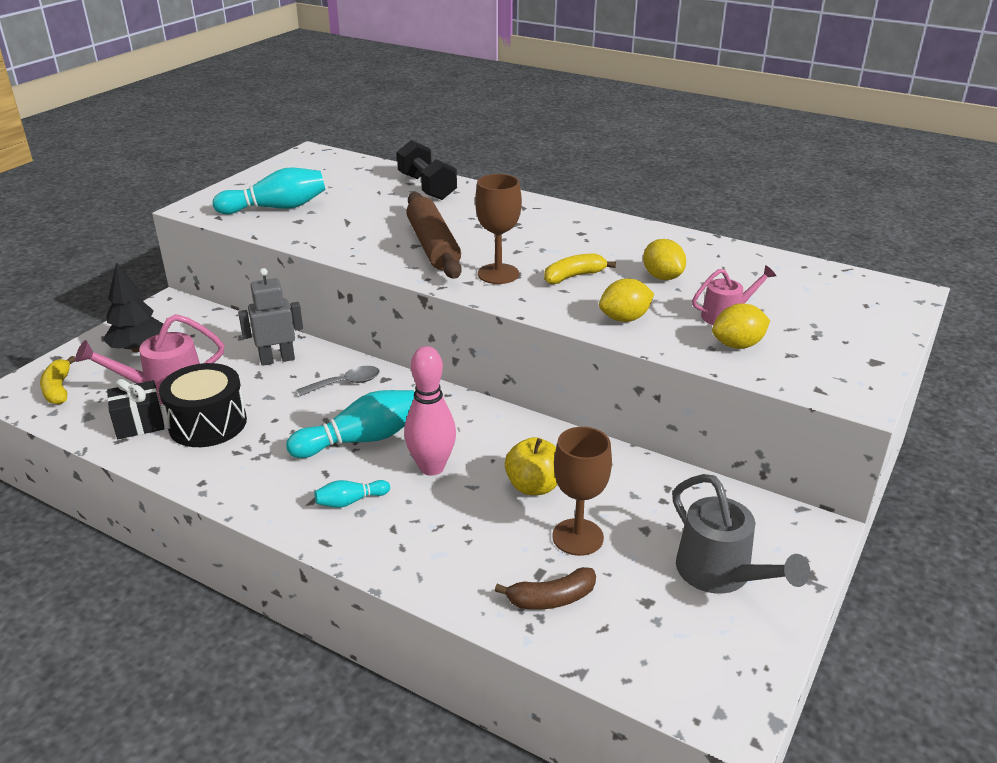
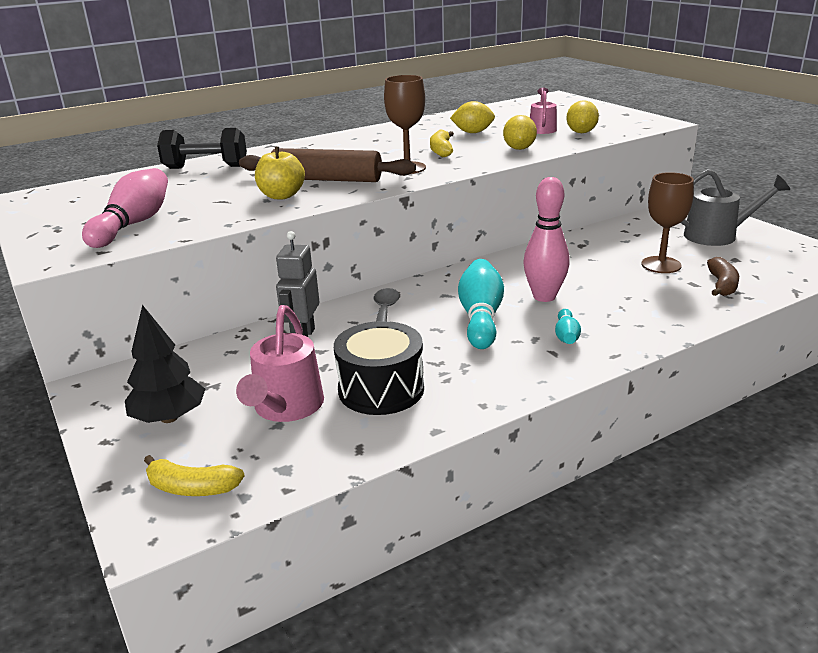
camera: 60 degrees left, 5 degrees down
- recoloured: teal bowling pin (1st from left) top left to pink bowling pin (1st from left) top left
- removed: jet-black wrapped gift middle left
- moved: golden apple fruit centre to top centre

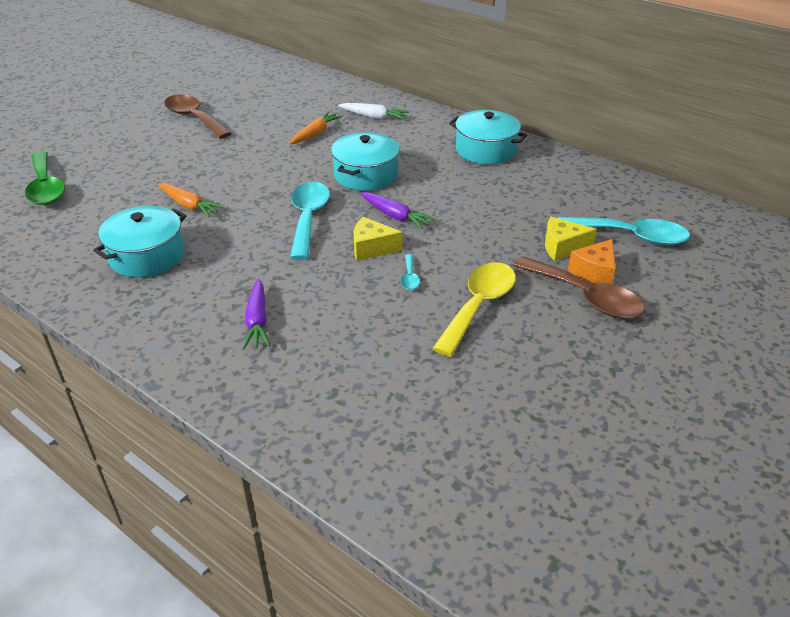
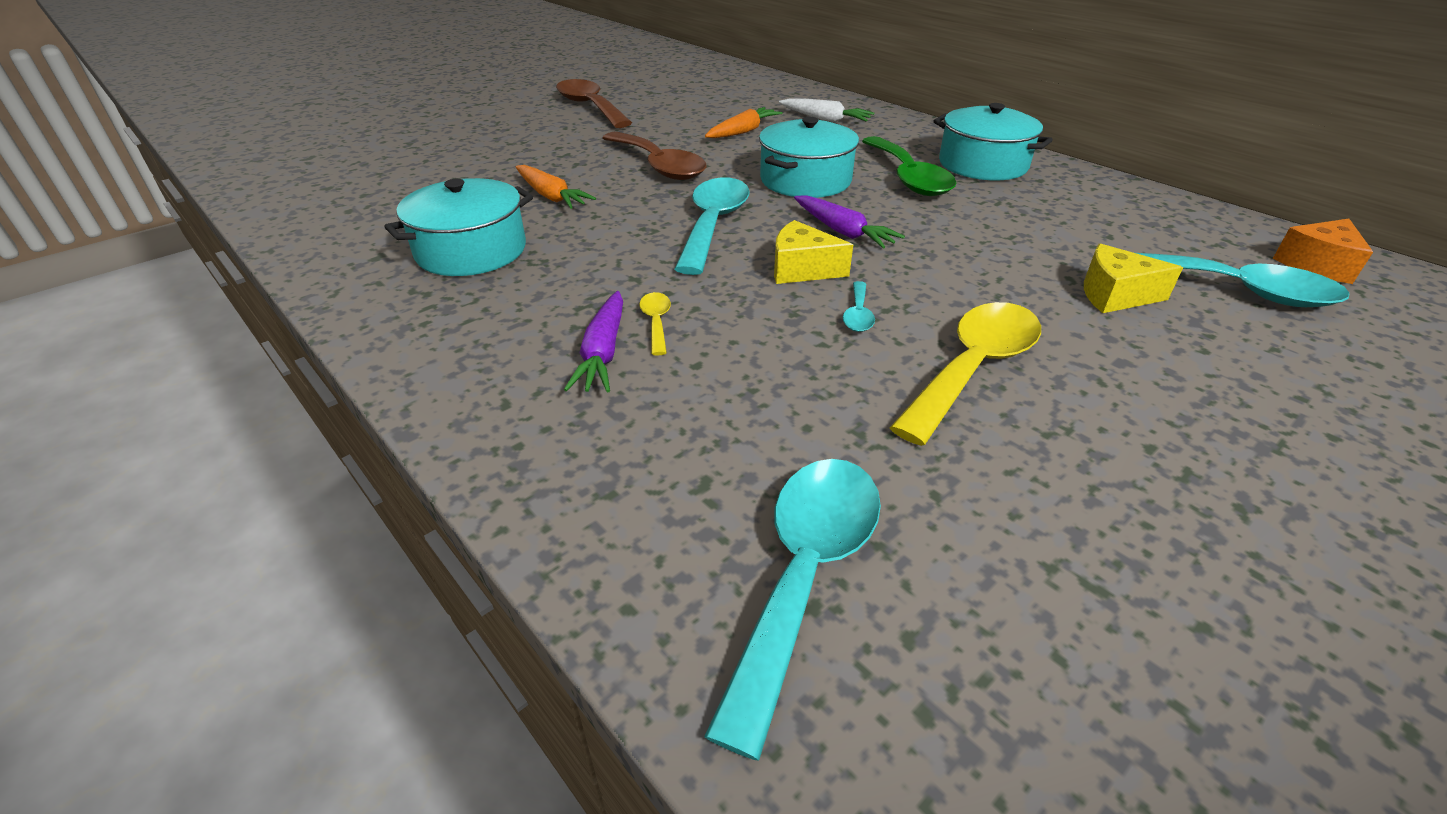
camera: 10 degrees right, 0 degrees up
- moved: emerald teaspoon top left to top centre
- moved: bright orange cheese wedge middle right to top right
- moved: brown teaspoon (2nd from left) middle right to top centre
- added: golden teaspoon (1st from left) centre
- added: teal teaspoon (2nd from left) bottom centre

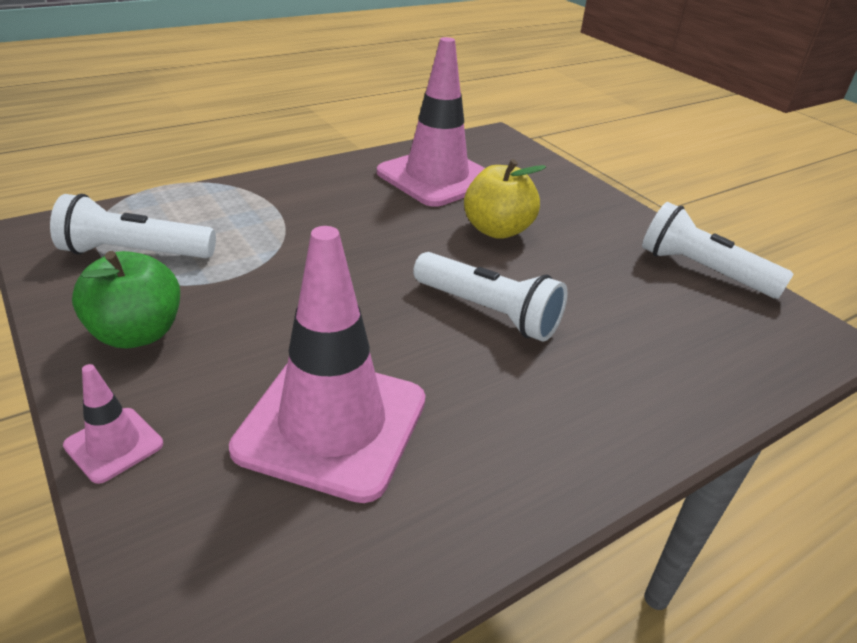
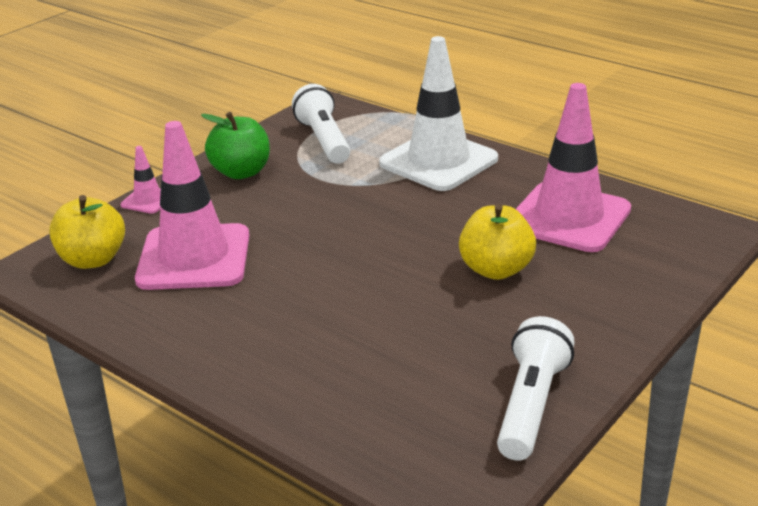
camera: 75 degrees right, 5 degrees down
- removed: white torch (2nd from left) centre
- added: white safety cone top centre
- added: golden apple fruit (1st from left) middle left

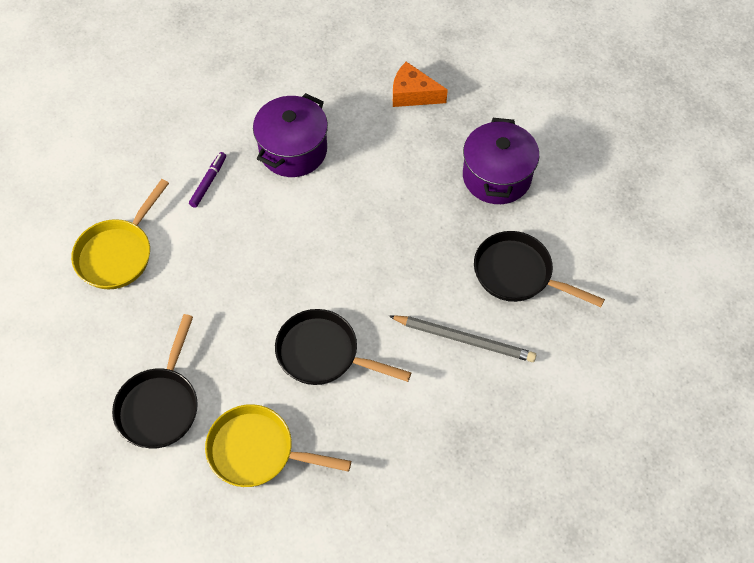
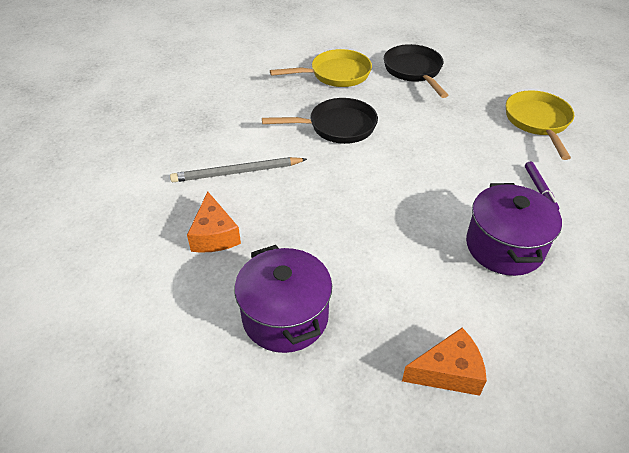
camera: 150 degrees right, 15 degrees down
- replaced: jet-black skillet (3rd from left) middle right to bright orange cheese wedge (1st from left) centre

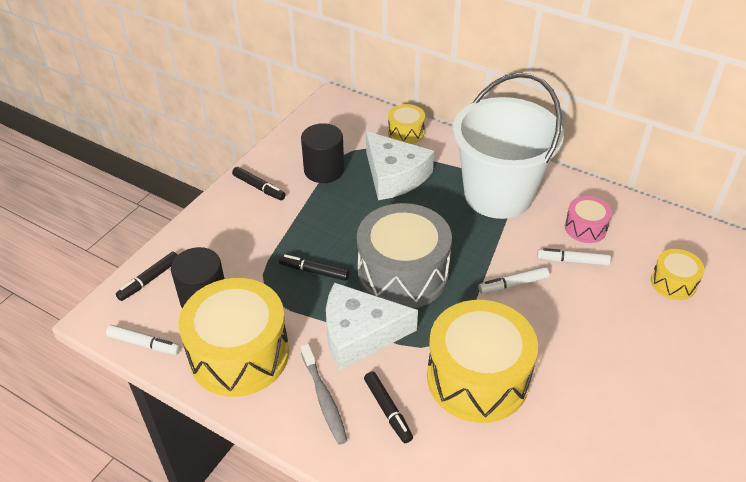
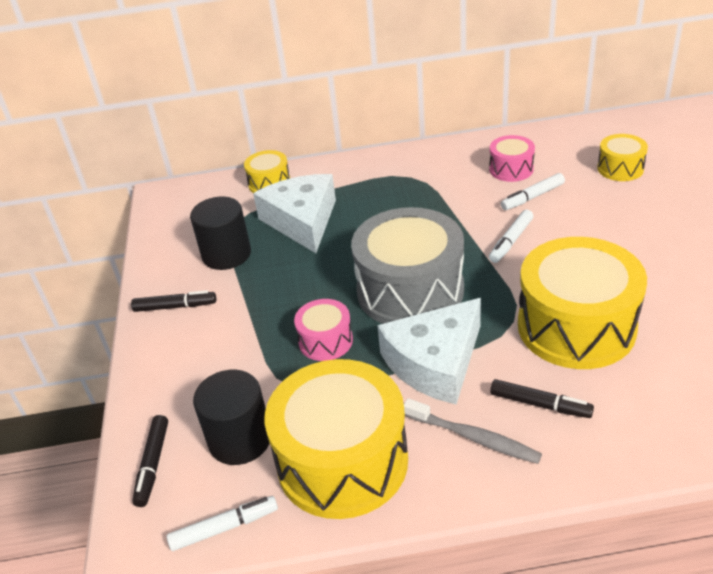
camera: 35 degrees left, 5 degrees down
- removed: white sand bucket top right
- turned: white cheese wedge (2nd from left in the first image) centre = centre 120 degrees counterclockwise
- replaced: jet-black marker (3rd from left) centre to pink drum (1st from left) centre

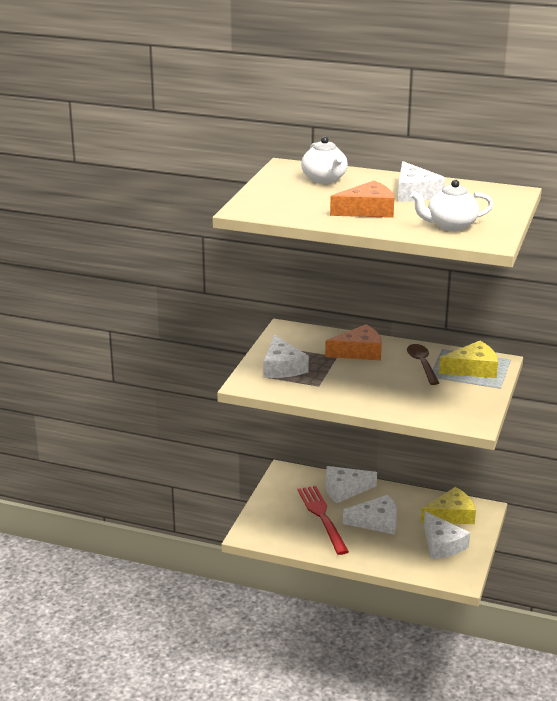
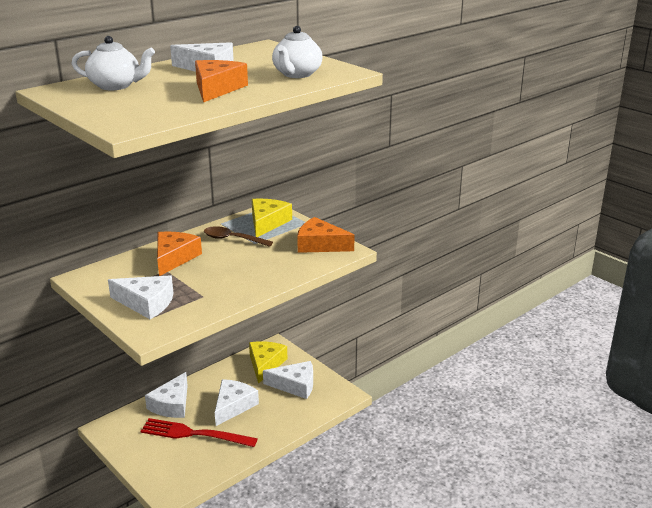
camera: 60 degrees left, 0 degrees up
- added: bright orange cheese wedge (3rd from left) centre

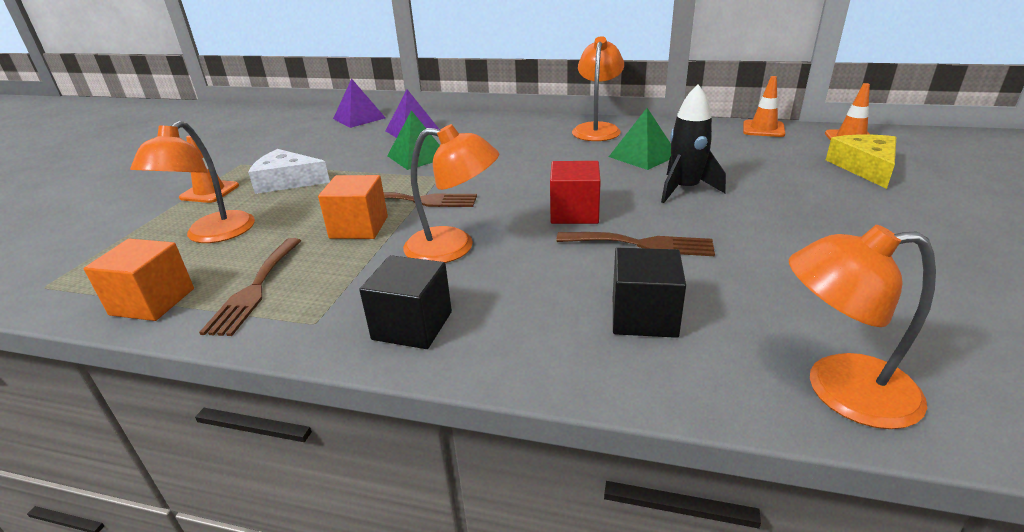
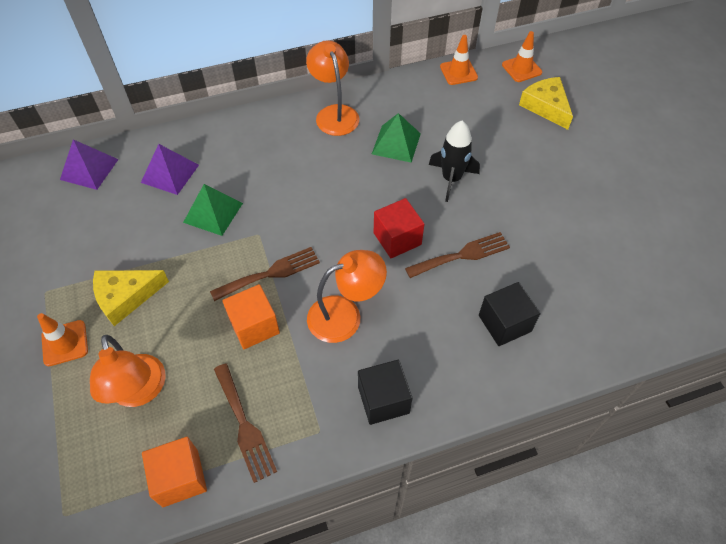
camera: 35 degrees left, 25 degrees up
- recoloured: white cheese wedge top left to golden cheese wedge (1st from left) middle left
- removed: bright orange lamp (4th from left) middle right

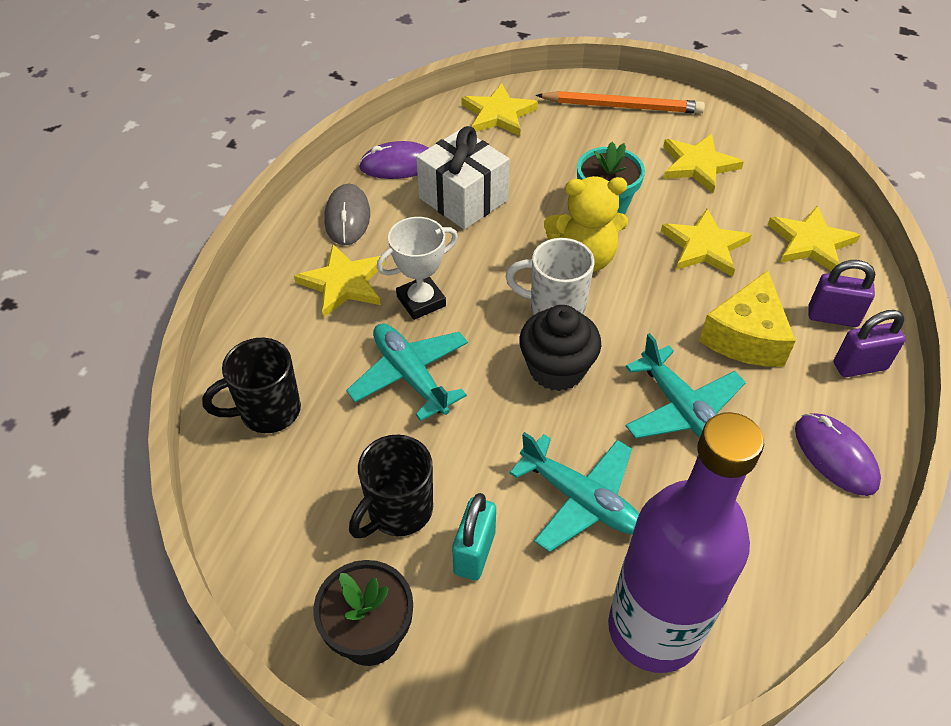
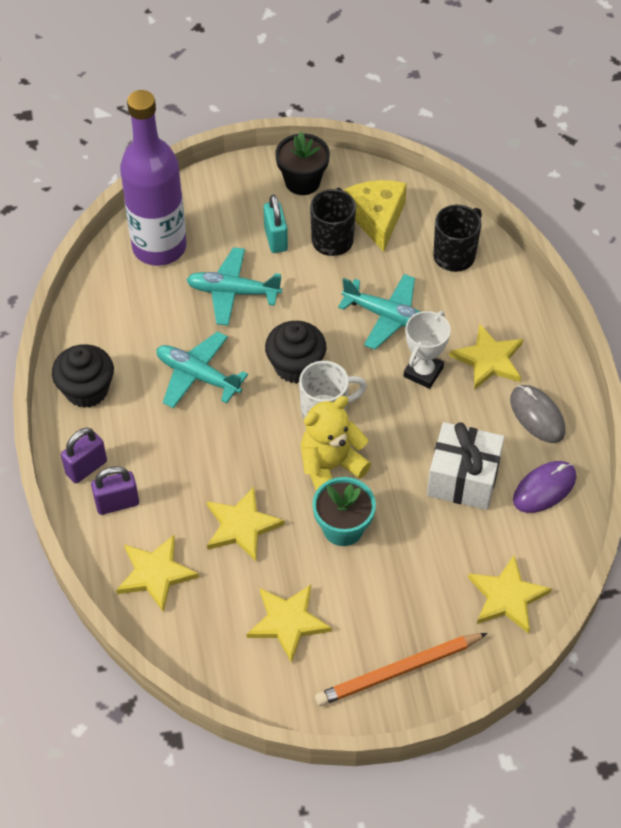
camera: 150 degrees right, 5 degrees up
- moved: golden cheese wedge middle right to top centre
- replaced: purple mouse (2nd from left) middle right to jet-black muffin (1st from left) middle left

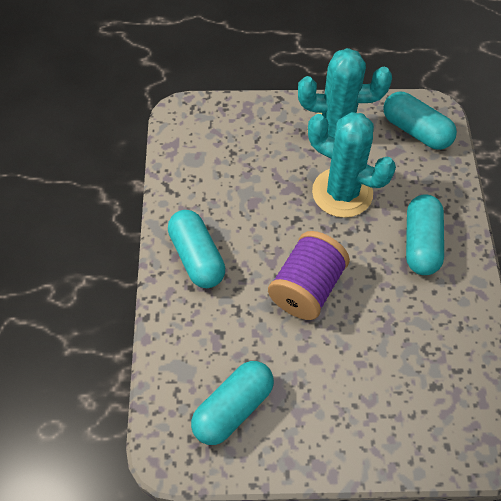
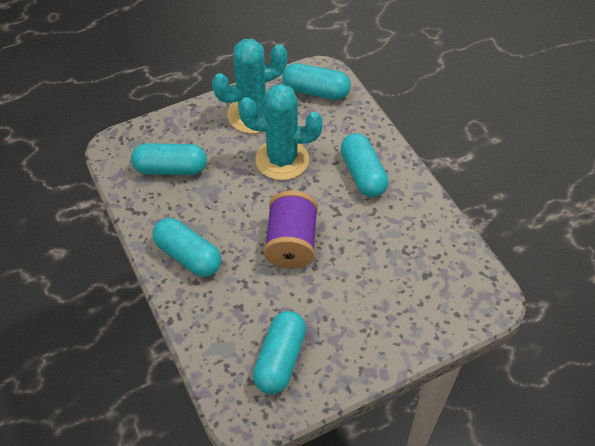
camera: 25 degrees left, 5 degrees down
- added: teal capsule (1st from left) middle left

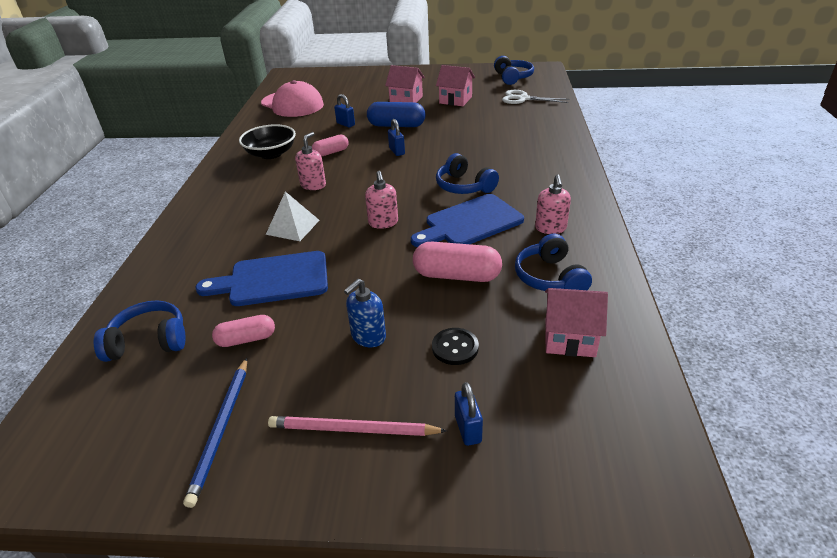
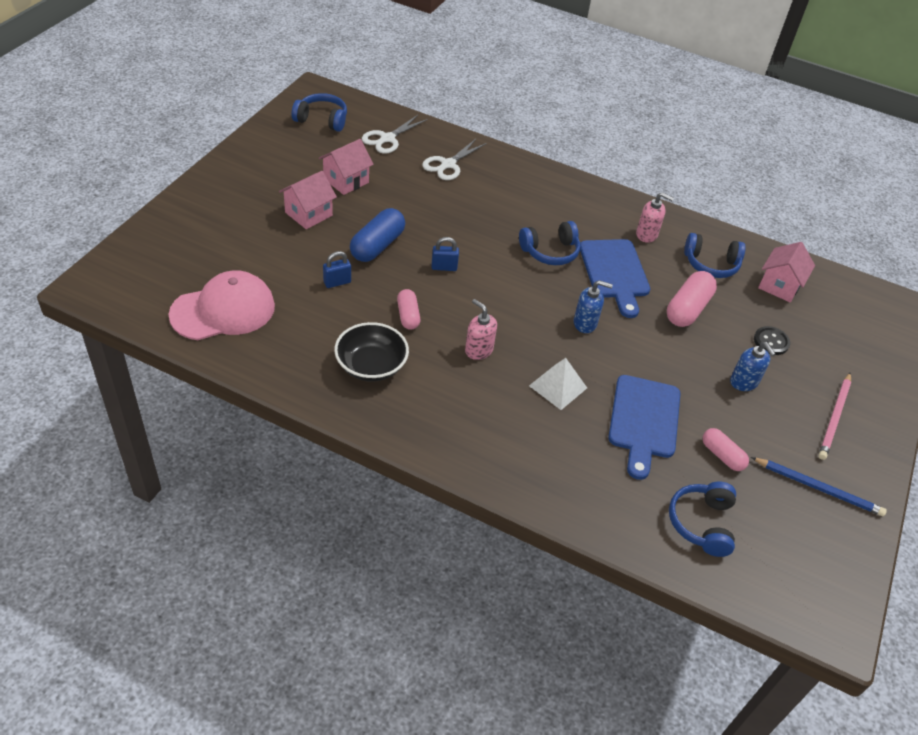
camera: 75 degrees left, 10 degrees up
- recoloured: pink soap dispenser (2nd from left) centre to cobalt soap dispenser (1st from left) centre
- turned: pink capsule (1st from left in the first image) middle left = middle right 45 degrees counterclockwise
- removed: cobalt lock (3rd from left) bottom centre
- added: white scissors (2nd from left) top centre

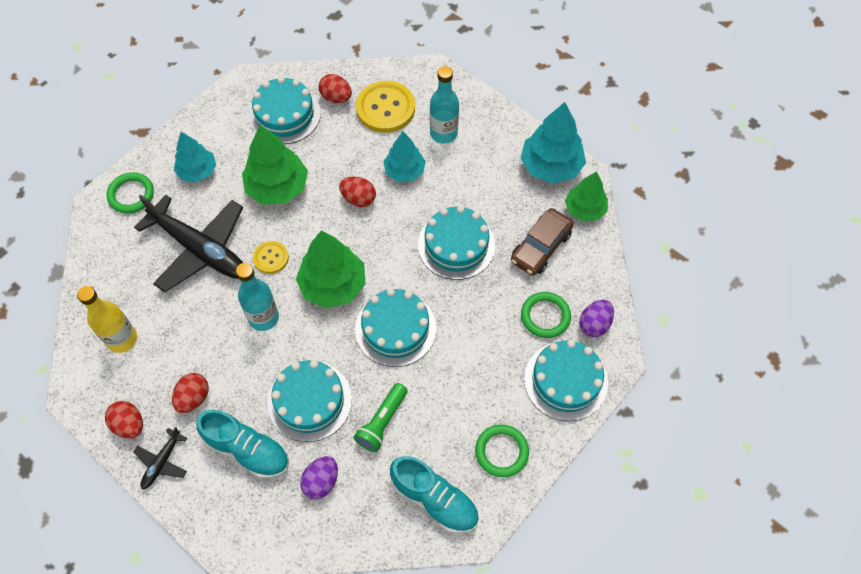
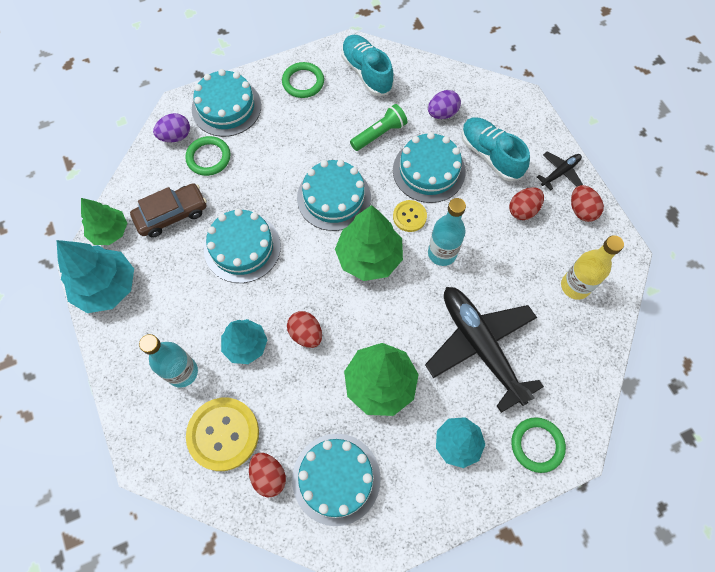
camera: 155 degrees left, 5 degrees up
- moved: golden sewing button (1st from left in the first image) middle left to golden sewing button (2nd from left) centre

